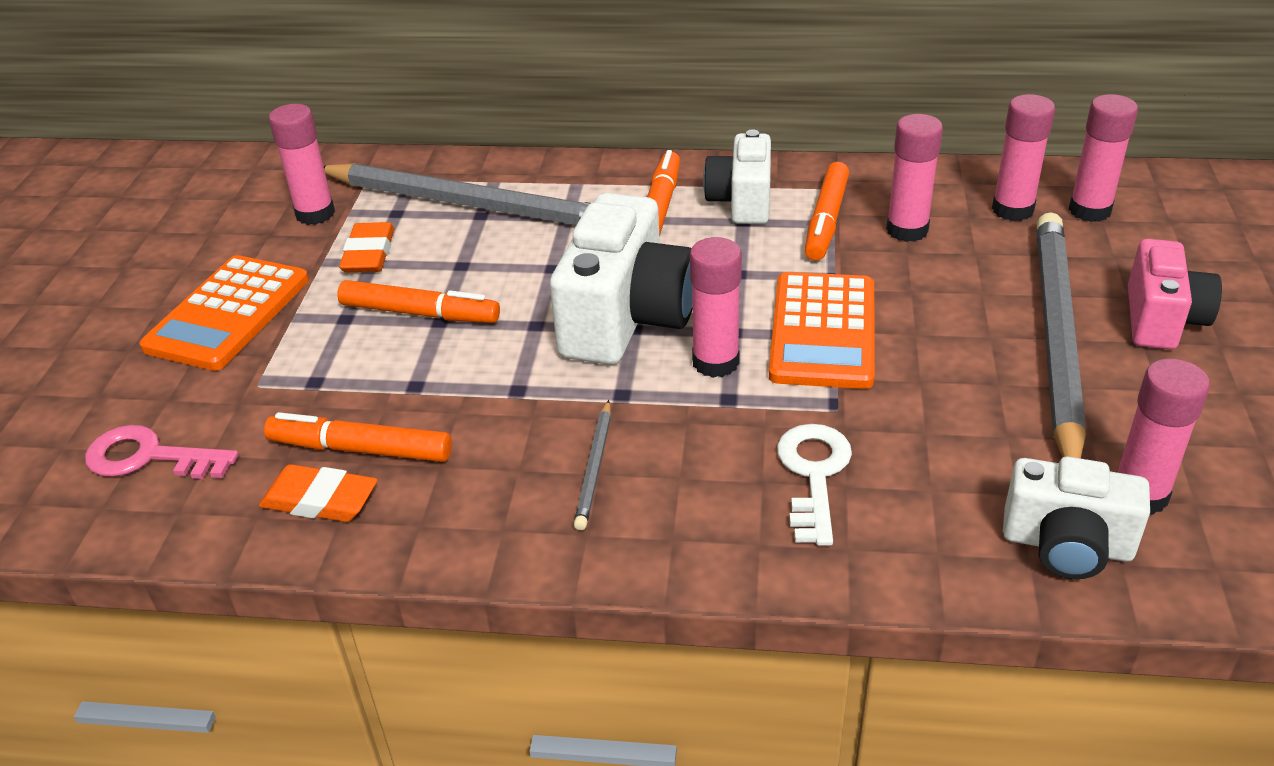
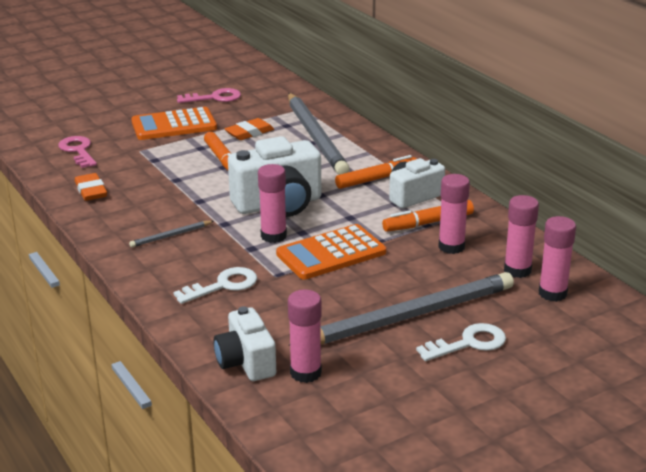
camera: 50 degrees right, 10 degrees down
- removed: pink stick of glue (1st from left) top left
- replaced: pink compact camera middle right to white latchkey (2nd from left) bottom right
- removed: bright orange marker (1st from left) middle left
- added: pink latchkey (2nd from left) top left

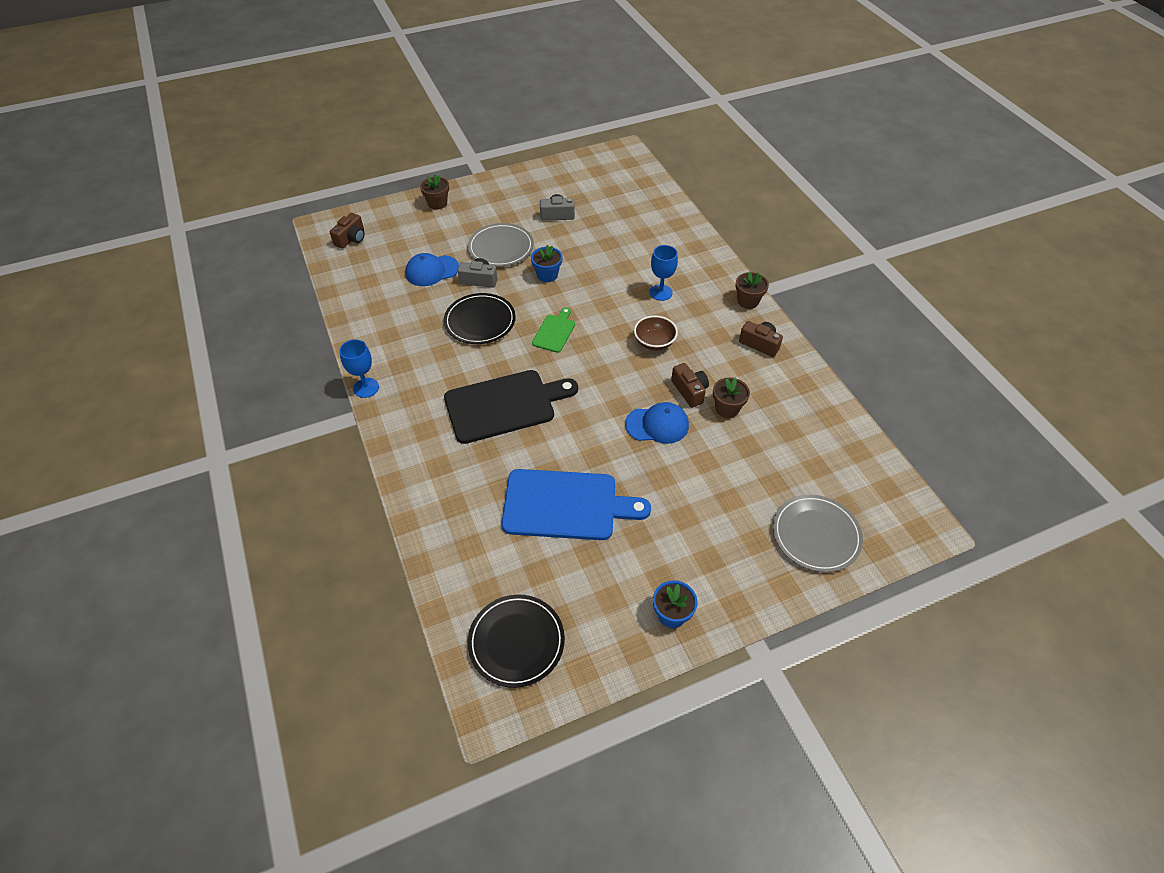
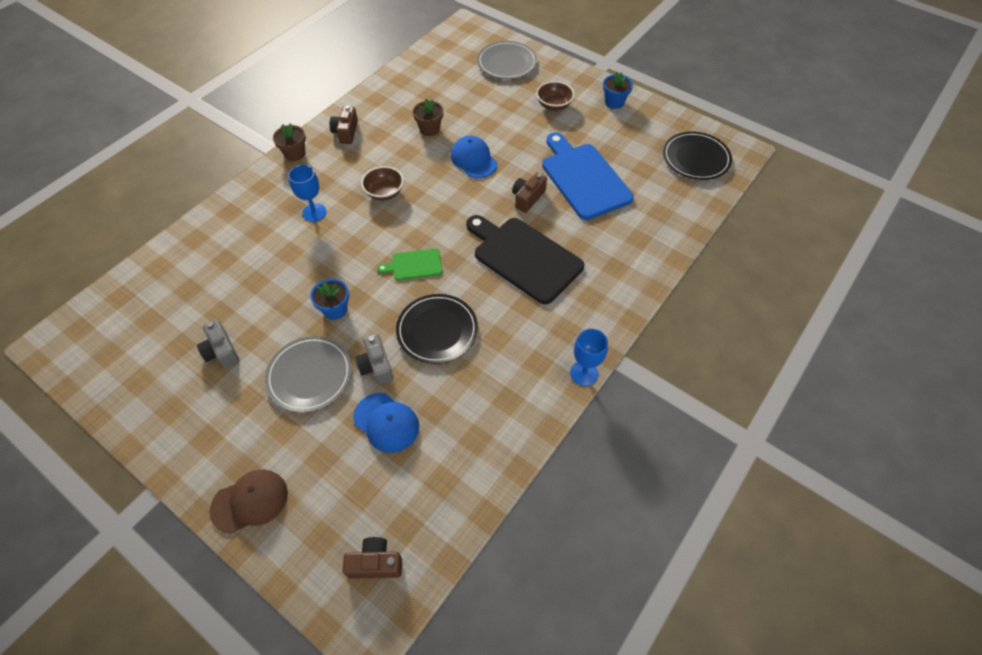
camera: 120 degrees left, 5 degrees up
- replaced: brown potted plant (1st from left) top centre to brown baseball cap bottom left
- moved: brown compact camera (2nd from left in the first image) centre to brown compact camera (3rd from left) top centre
- added: brown bowl (2nd from left) top centre

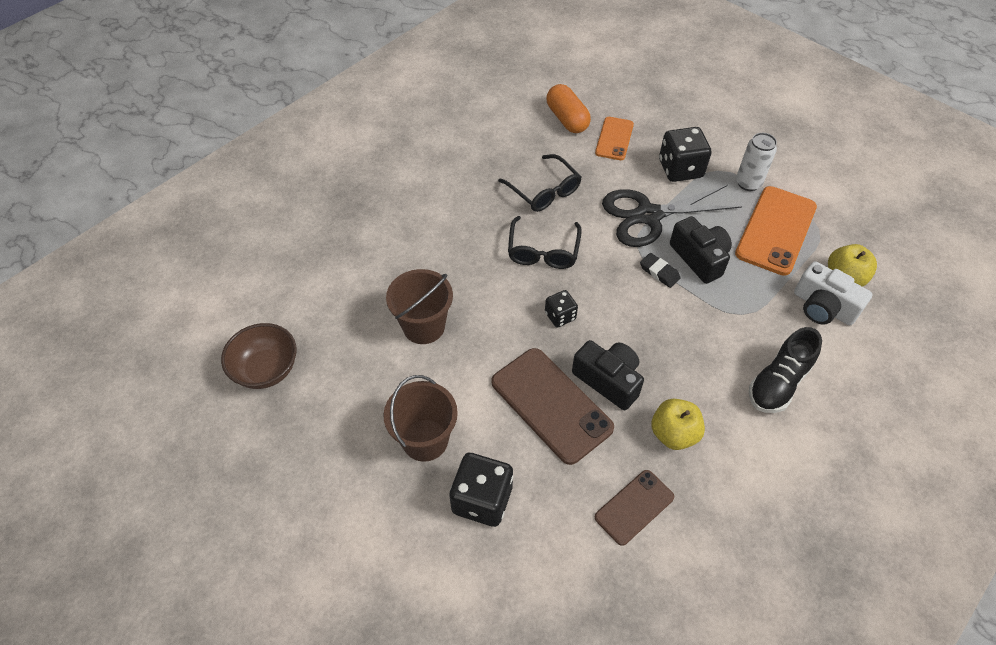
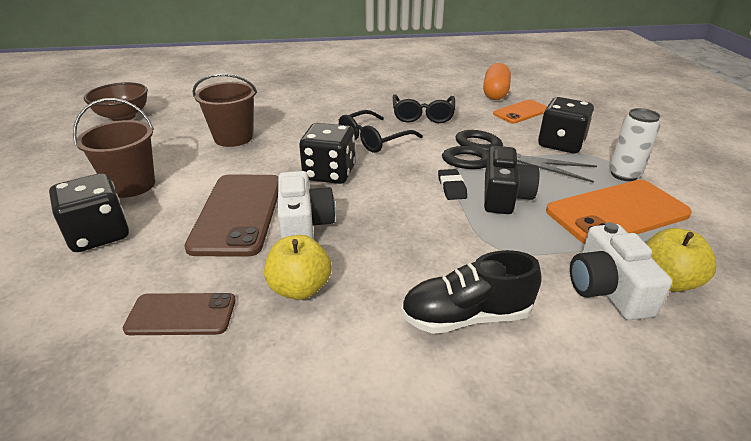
camera: 40 degrees right, 20 degrees down
- resized: jet-black die (2nd from left) centre = centre x1.76
- recoloured: jet-black compact camera (1st from left) centre to white compact camera (1st from left) centre

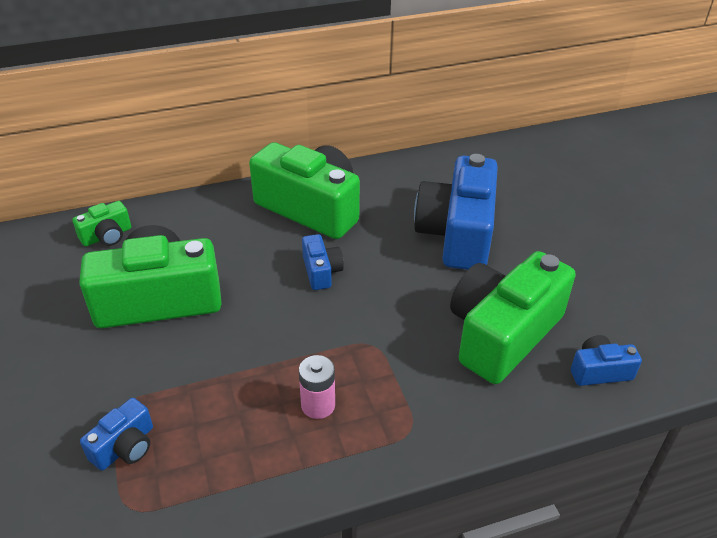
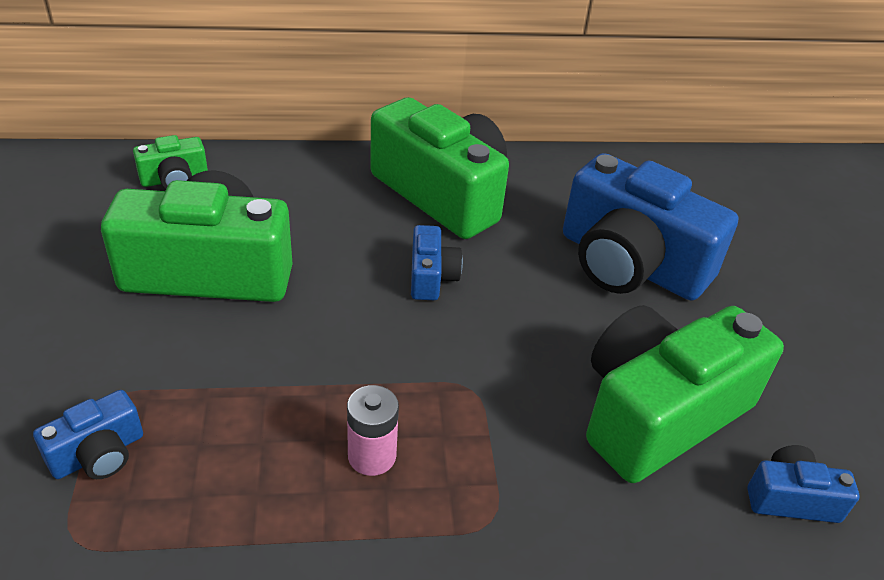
camera: 10 degrees right, 0 degrees up
- turned: cobalt compact camera (3rd from left) centre = middle right 75 degrees counterclockwise

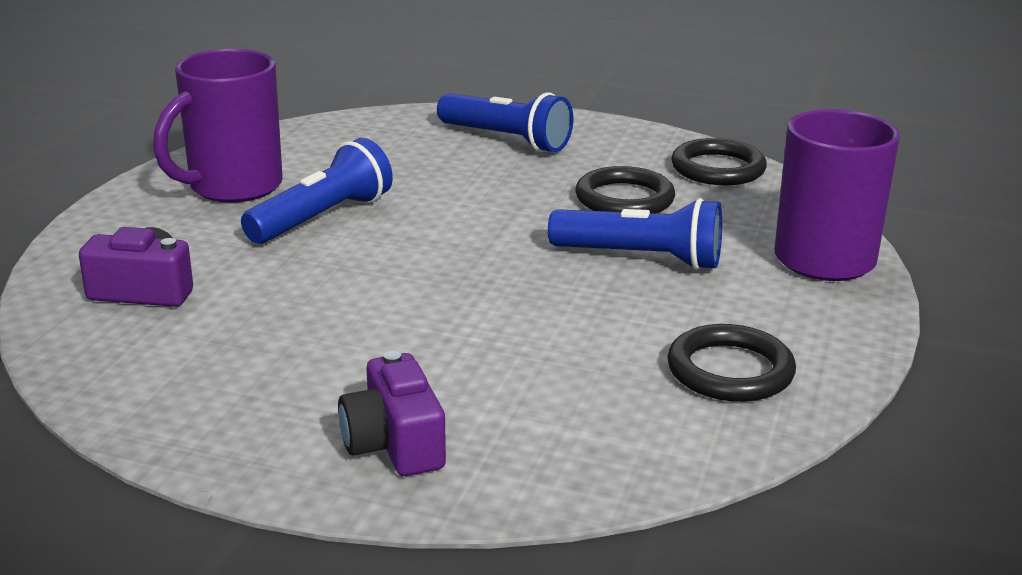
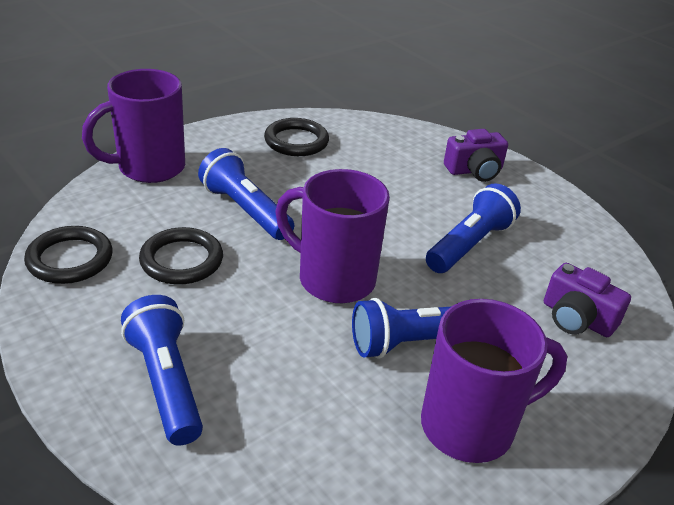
camera: 150 degrees left, 10 degrees up
- turned: purple compact camera (2nd from left in the first image) bottom centre = top right 60 degrees clockwise
- added: purple mug (2nd from left) centre
- added: cobalt torch (4th from left) middle right

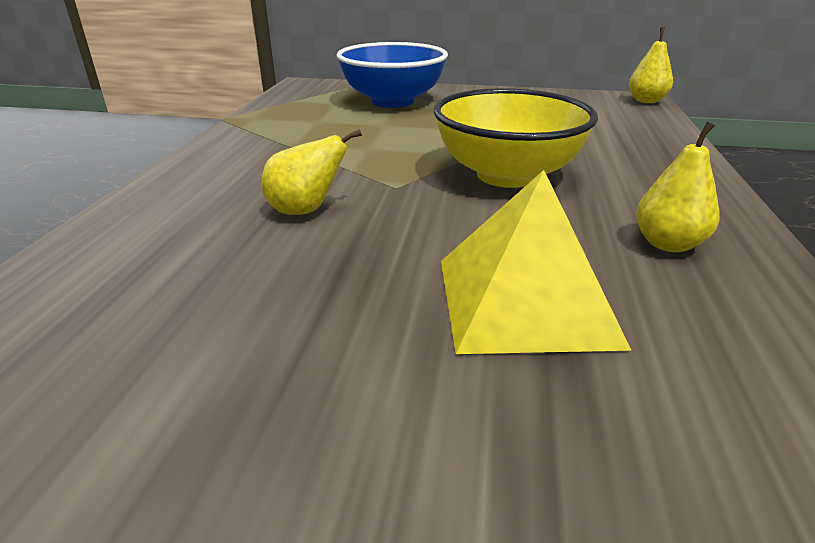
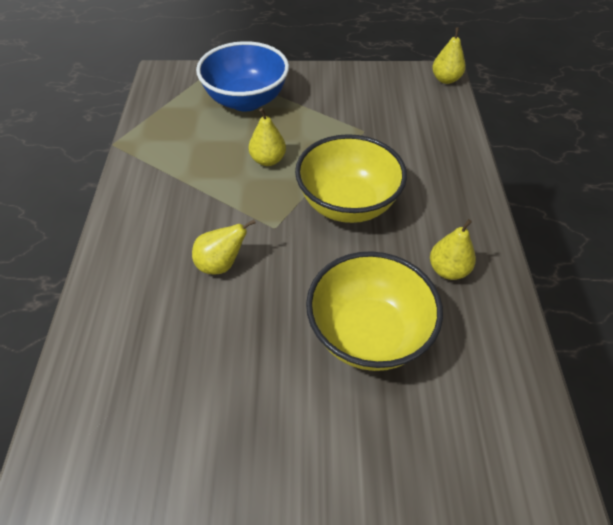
camera: 10 degrees left, 20 degrees up
- replaced: golden pyramid centre to golden bowl (2nd from left) centre
- added: golden toy pear (2nd from left) top centre

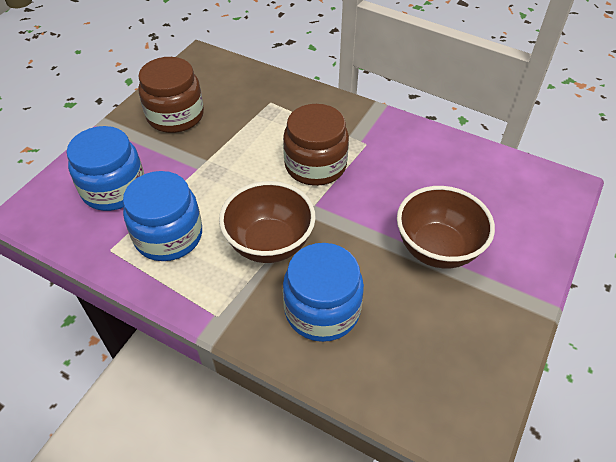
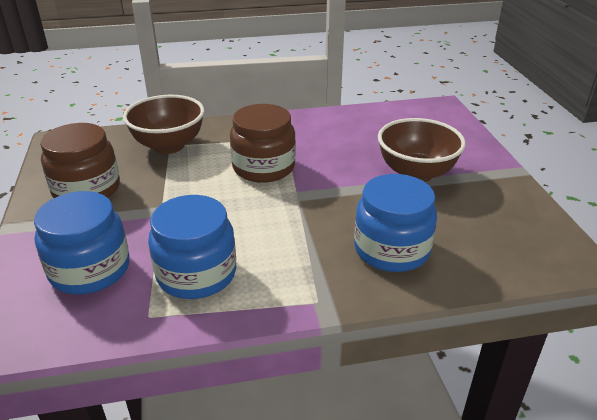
camera: 40 degrees left, 15 degrees down
- moved: brown bowl (1st from left) centre to top left

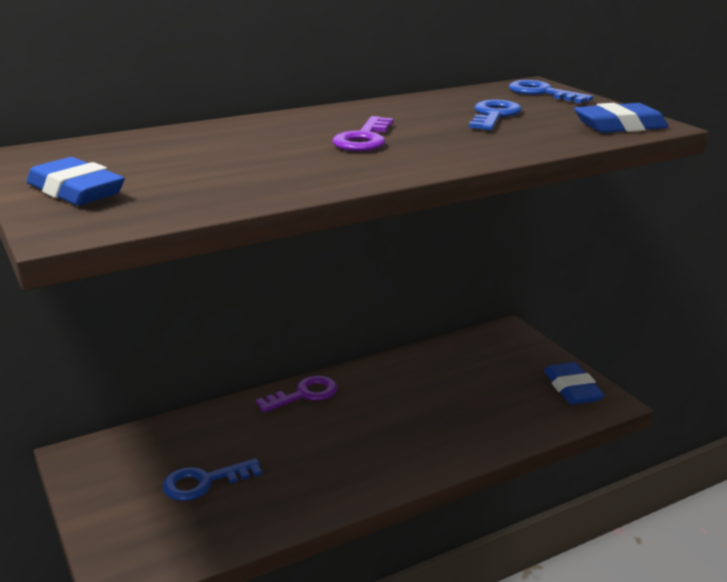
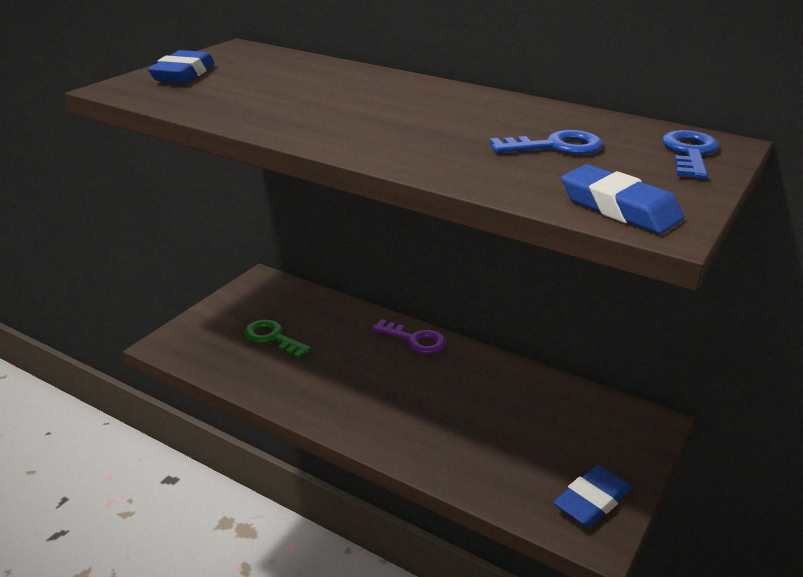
camera: 60 degrees right, 5 degrees up
- removed: purple latchkey (2nd from left) top centre
- recoloured: cobalt latchkey (1st from left) bottom left to emerald latchkey centre

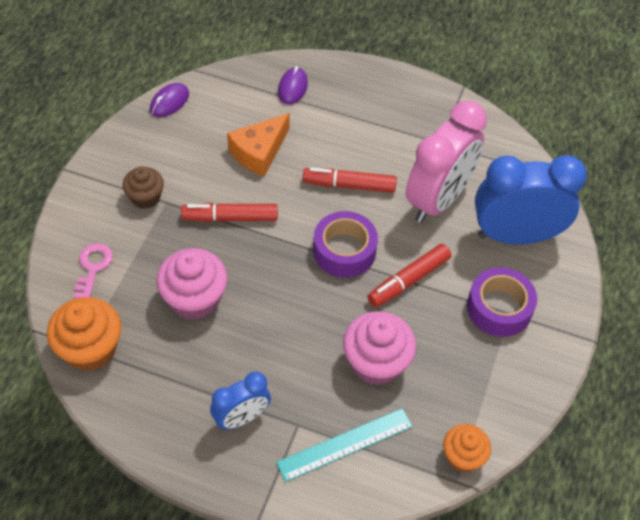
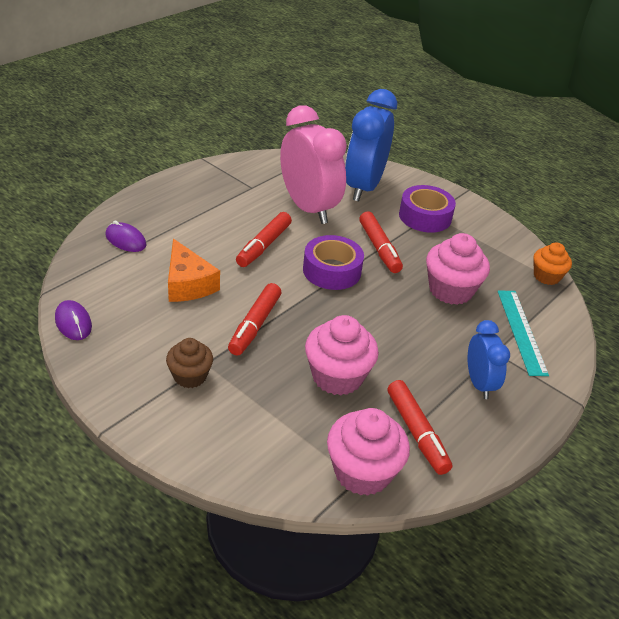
camera: 70 degrees left, 15 degrees down
- removed: pink latchkey middle left
- recoloured: bright orange muffin (1st from left) middle left to pink muffin (2nd from left) bottom centre
- added: crimson marker (4th from left) bottom right

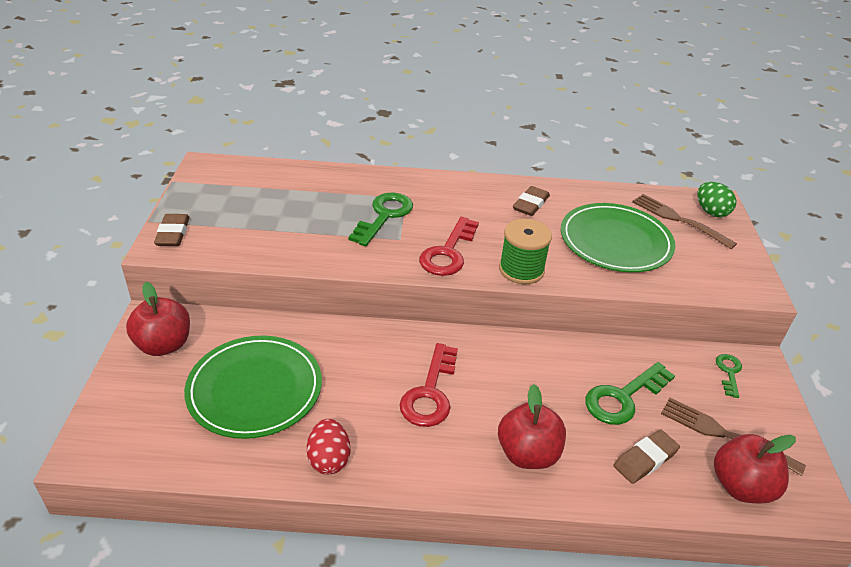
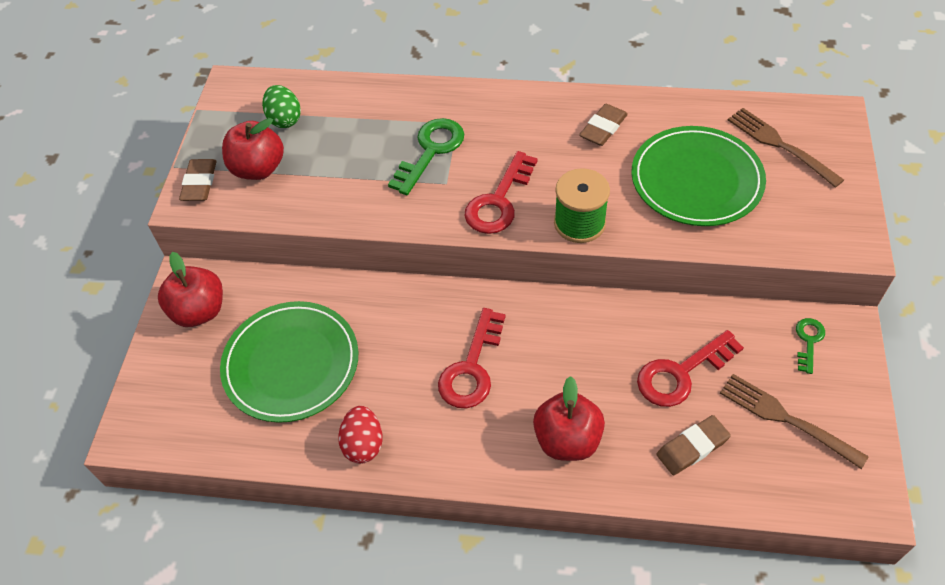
camera: 10 degrees right, 15 degrees up
- moved: emerald egg middle right to top left
- recoloured: emerald latchkey (2nd from left) bottom right to crimson latchkey (3rd from left) middle right
- moved: crimson apple fruit (3rd from left in the first image) bottom right to crimson apple fruit (2nd from left) top left

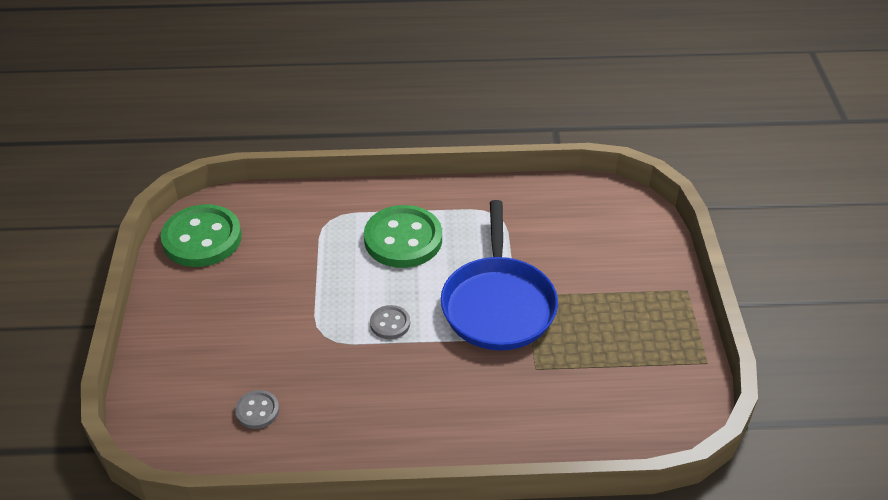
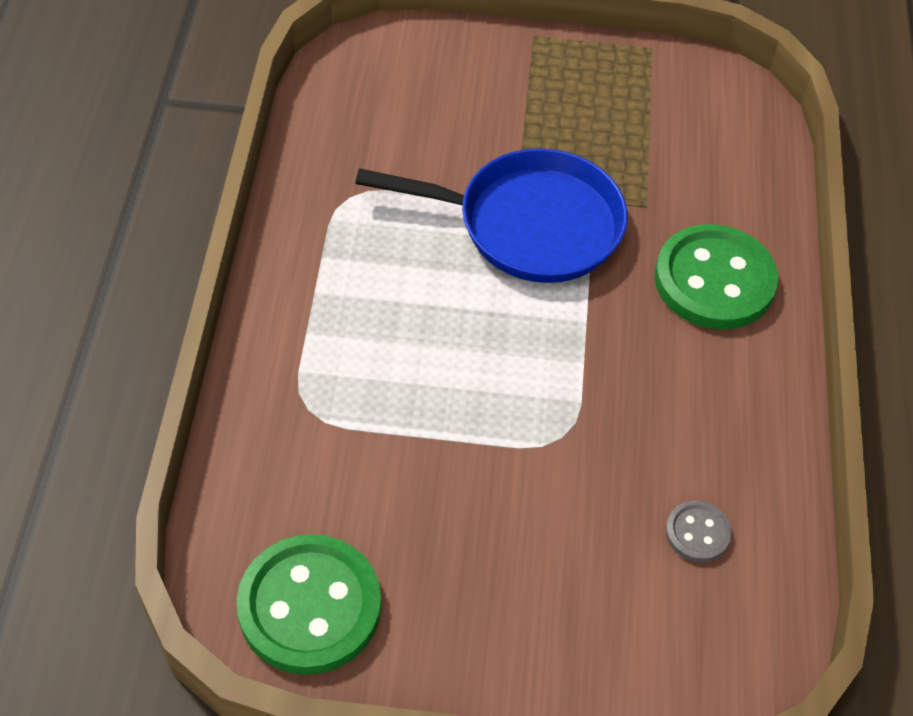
camera: 85 degrees left, 10 degrees up
- moved: emerald sewing button (2nd from left) centre to middle right
- removed: grey sewing button (2nd from left) centre

